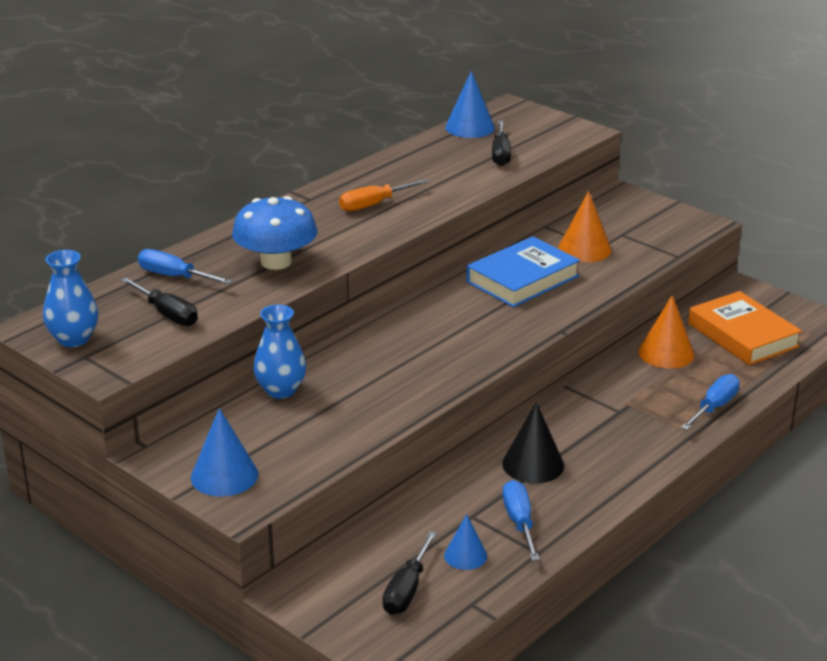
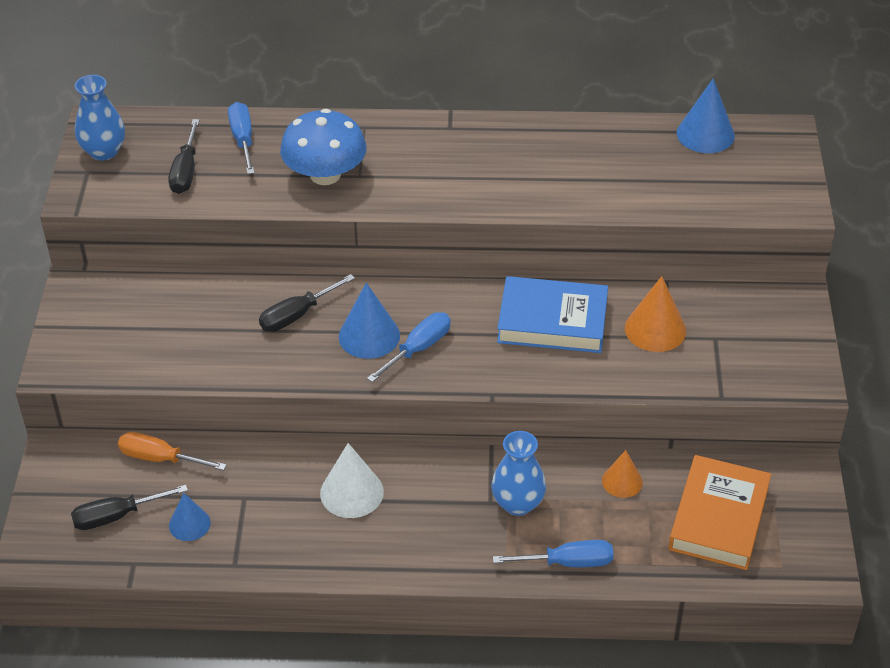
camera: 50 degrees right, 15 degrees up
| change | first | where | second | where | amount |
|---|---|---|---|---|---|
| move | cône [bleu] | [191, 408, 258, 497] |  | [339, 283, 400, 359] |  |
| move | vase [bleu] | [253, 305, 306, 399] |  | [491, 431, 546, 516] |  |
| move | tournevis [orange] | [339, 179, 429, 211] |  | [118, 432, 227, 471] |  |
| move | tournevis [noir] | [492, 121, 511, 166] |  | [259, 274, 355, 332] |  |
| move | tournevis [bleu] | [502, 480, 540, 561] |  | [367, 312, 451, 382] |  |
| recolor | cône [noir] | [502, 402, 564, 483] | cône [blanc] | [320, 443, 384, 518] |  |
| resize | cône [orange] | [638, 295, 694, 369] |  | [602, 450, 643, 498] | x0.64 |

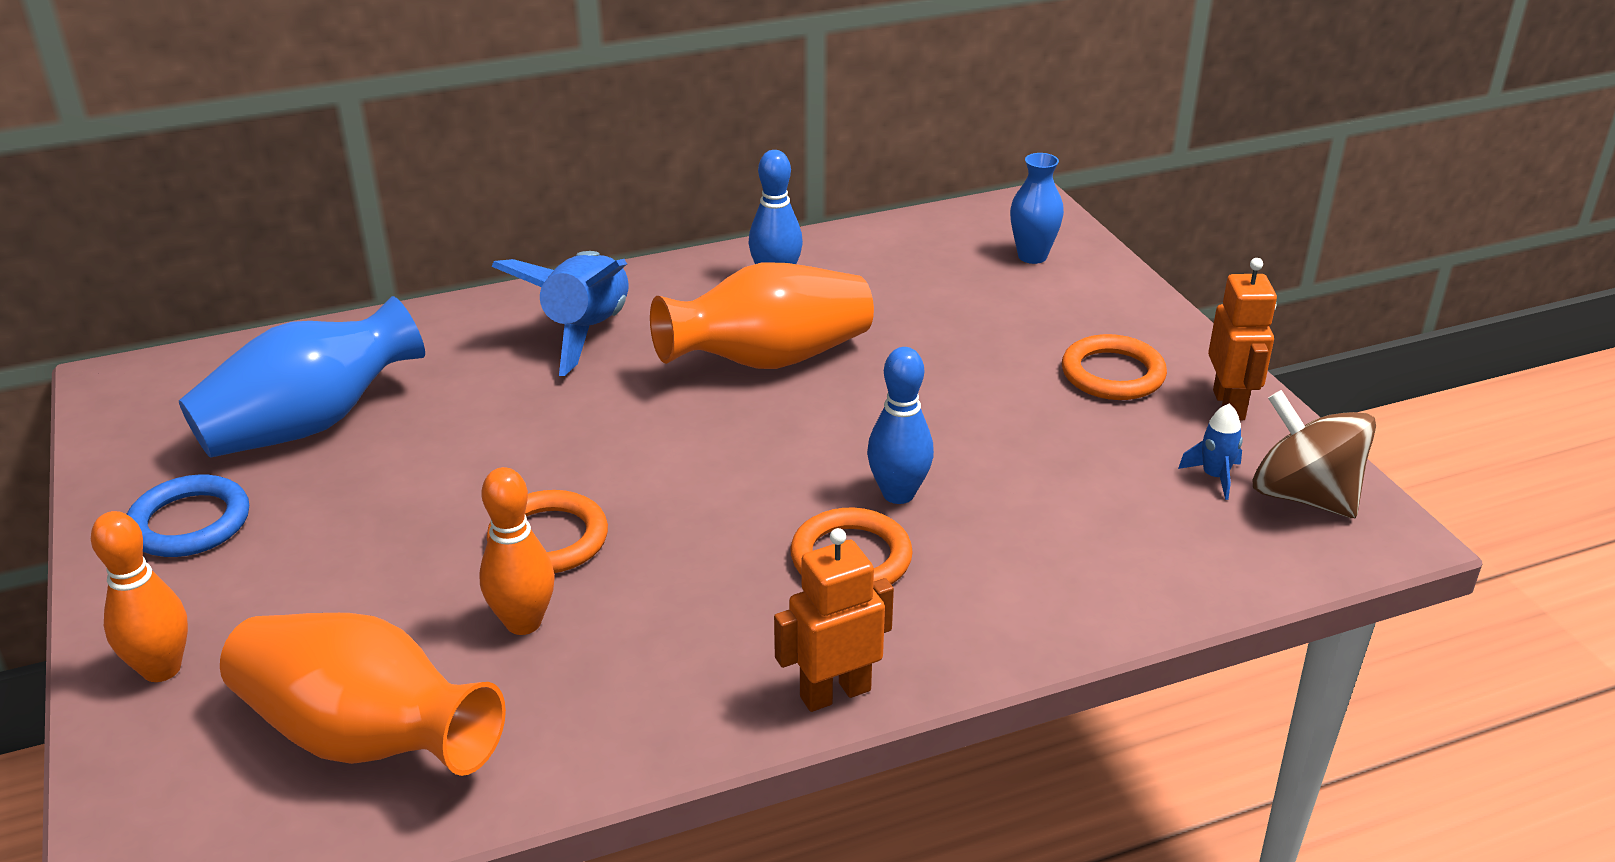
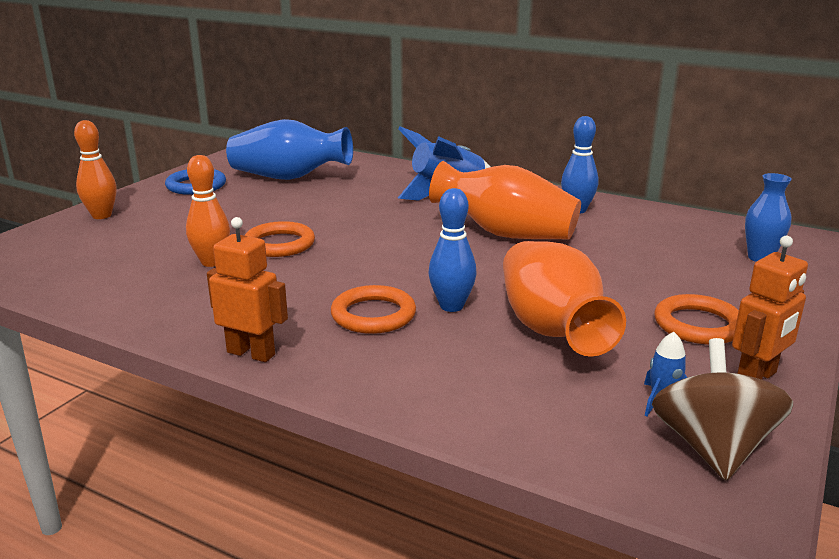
camera: 50 degrees right, 10 degrees down
| change | first | where | second | where | amount |
|---|---|---|---|---|---|
| move | vase [orange] | [220, 613, 506, 776] |  | [503, 241, 626, 357] |  |

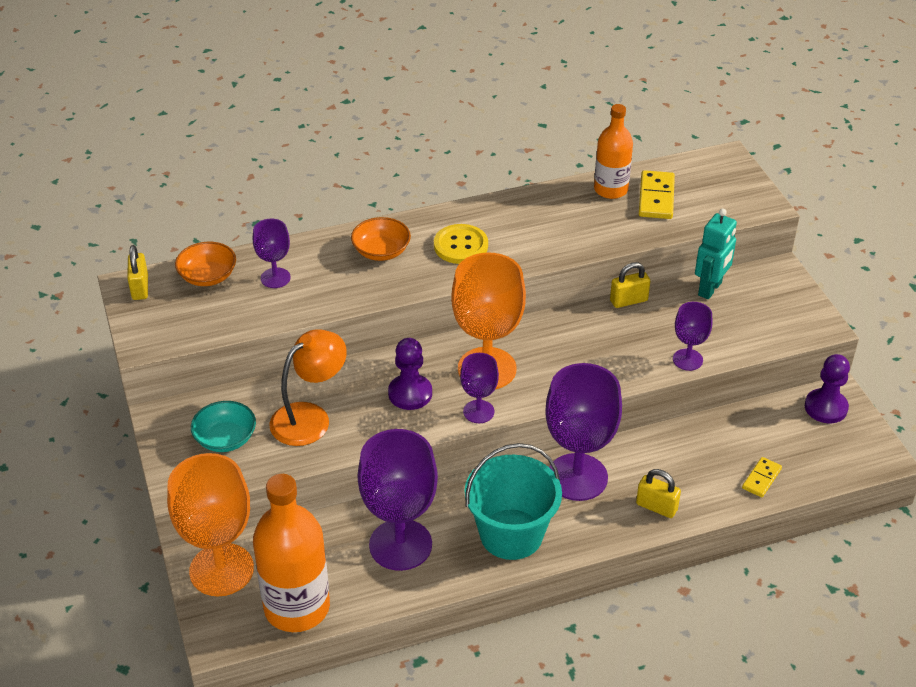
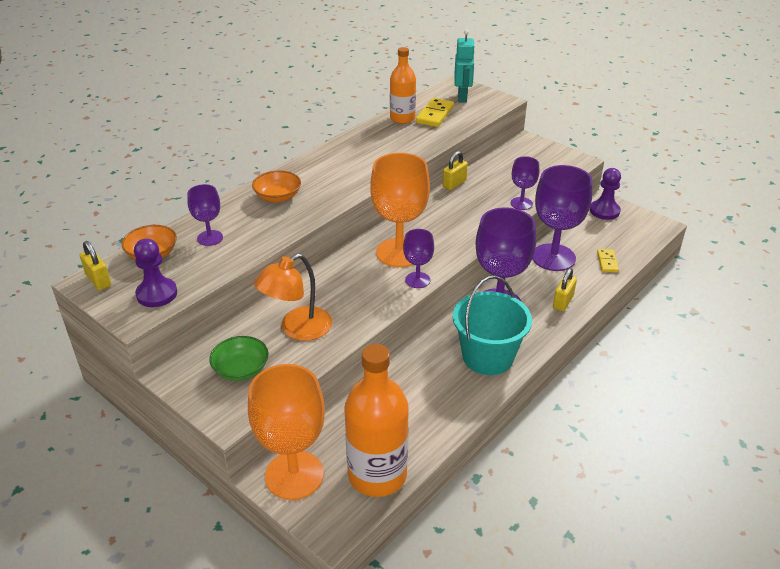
camera: 30 degrees left, 5 degrees down
| change | first | where | second | where | amount |
|---|---|---|---|---|---|
| delete | bouton [jaune] | [434, 224, 488, 264] |  |  |  |
| move | verre à pied [violet] | [358, 429, 438, 571] |  | [533, 165, 592, 271] |  |
| move | pion [violet] | [388, 338, 432, 410] |  | [134, 238, 177, 307] |  |
| move | robot [turquoise] | [695, 208, 737, 299] |  | [454, 29, 475, 103] |  |
| recolor | bol [turquoise] | [191, 401, 256, 452] | bol [vert] | [209, 336, 268, 381] |  |
| rotate | lampe [orange] | [270, 329, 347, 446] |  | [254, 254, 332, 341] | 150 degrees counterclockwise |
| rotate | cadenas [jaune] | [636, 469, 681, 518] |  | [553, 268, 577, 312] | 60 degrees counterclockwise |
| rotate | domino [jaune] | [639, 170, 675, 219] |  | [416, 98, 454, 127] | 45 degrees clockwise |

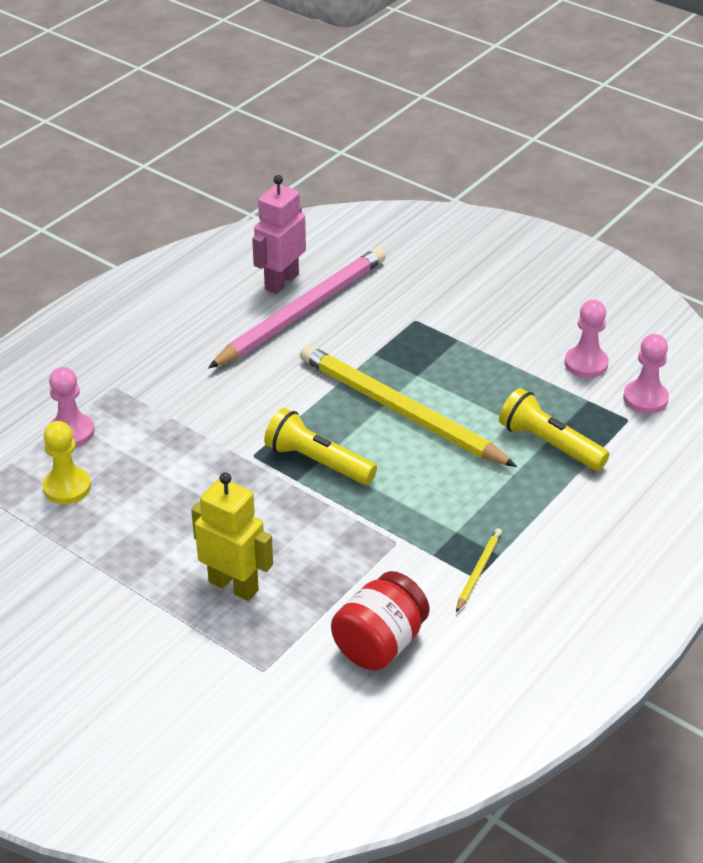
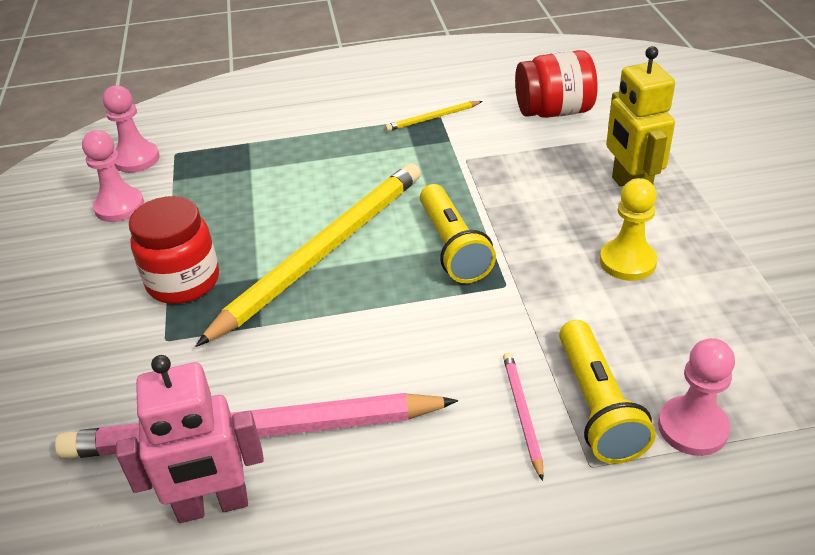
camera: 135 degrees left, 0 degrees up
| change | first | where | second | where | amount |
|---|---|---|---|---|---|
| insert |  |  | bocal [rouge] | [129, 196, 219, 304] |  |
| insert |  |  | crayon [rose] | [503, 352, 543, 481] |  |
| move | pion [jaune] | [43, 421, 91, 504] |  | [600, 178, 658, 281] |  |
| move | lampe de poche [jaune] | [499, 388, 609, 471] |  | [559, 320, 656, 464] |  |
| rotate | crayon [jaune] | [300, 345, 517, 467] |  | [195, 163, 421, 347] | 135 degrees counterclockwise |

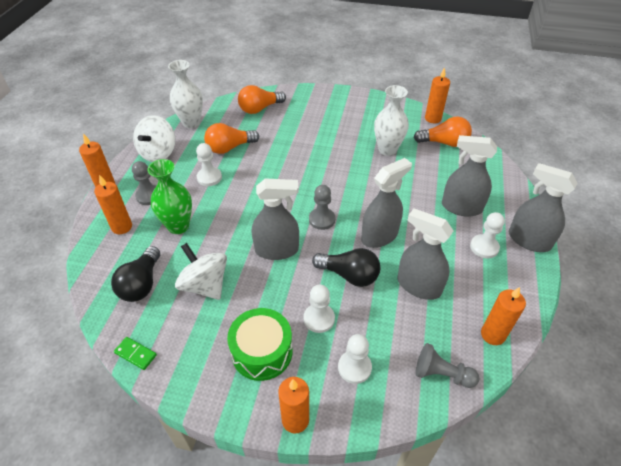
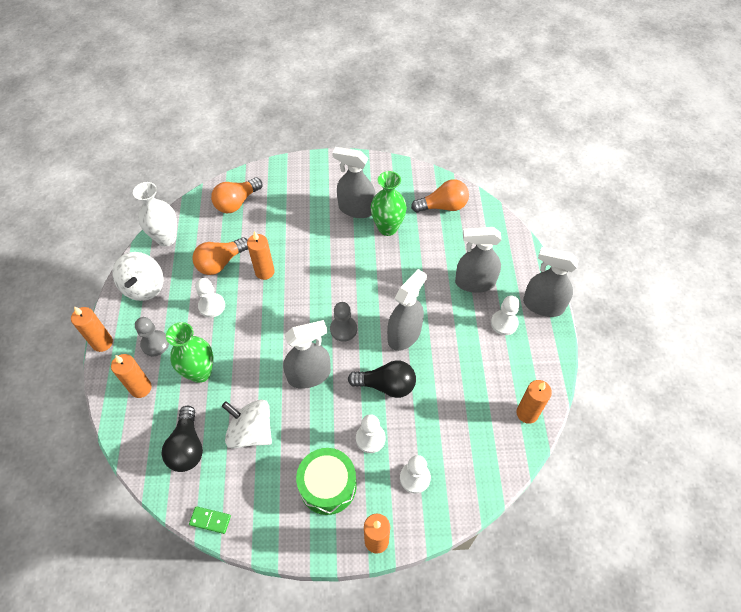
camera: 15 degrees left, 10 degrees up
| change | first | where | second | where | amount |
|---|---|---|---|---|---|
| delete | pion [gris] | [415, 343, 479, 388] |  |  |  |
| move | vaporisateur [gris] | [398, 208, 453, 300] |  | [332, 147, 376, 218] |  |
| move | bougie [orange] | [425, 67, 450, 123] |  | [247, 231, 275, 280] |  |
| recolor | vase [blanc] | [374, 85, 409, 156] | vase [vert] | [371, 171, 407, 236] |  |

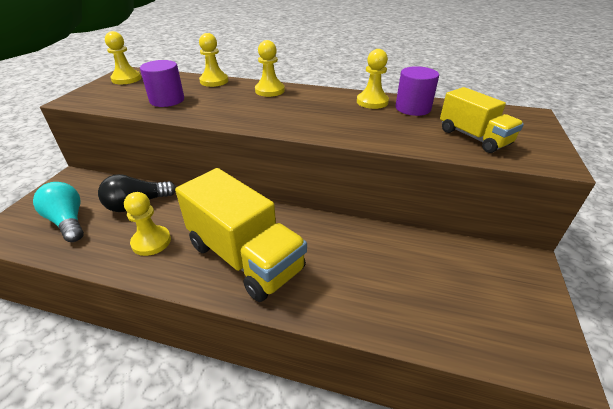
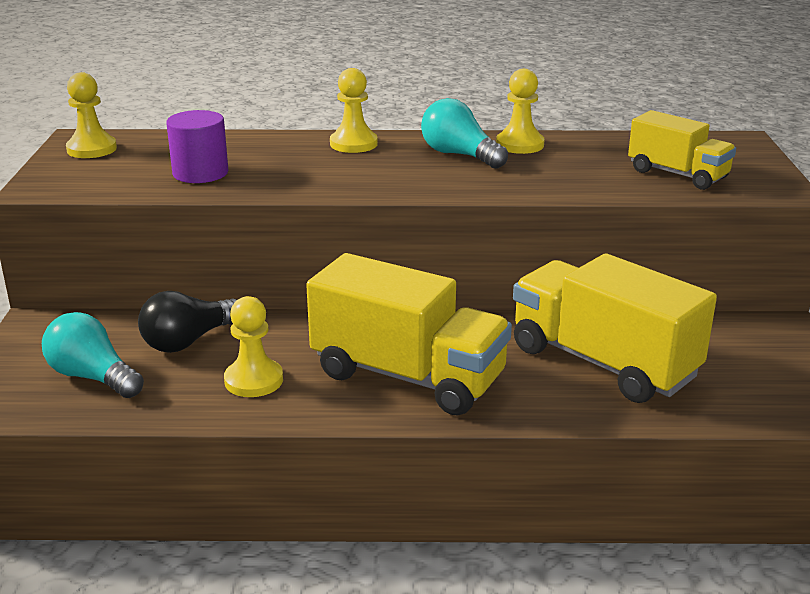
camera: 15 degrees left, 10 degrees down
| change | first | where | second | where | amount |
|---|---|---|---|---|---|
| delete | pion [jaune] | [199, 33, 228, 87] |  |  |  |
| delete | cylindre [violet] | [395, 66, 439, 116] |  |  |  |
| insert |  |  | ampoule [turquoise] | [421, 98, 508, 169] |  |
| insert |  |  | camion [jaune] | [513, 253, 717, 403] |  |

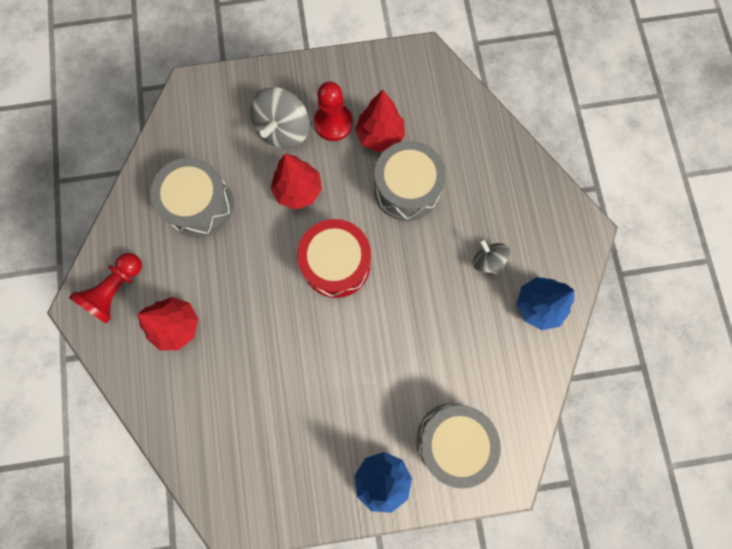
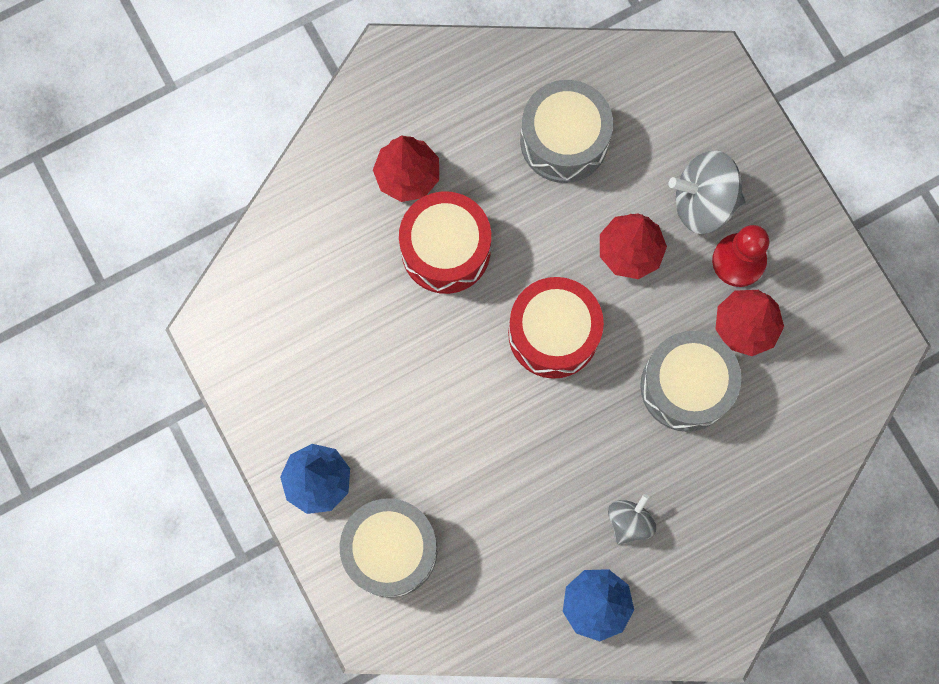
camera: 70 degrees right, 0 degrees up
| change | first | where | second | where | amount |
|---|---|---|---|---|---|
| delete | pion [rouge] | [68, 253, 142, 323] |  |  |  |
| insert |  |  | tambour [rouge] | [399, 191, 491, 294] |  |

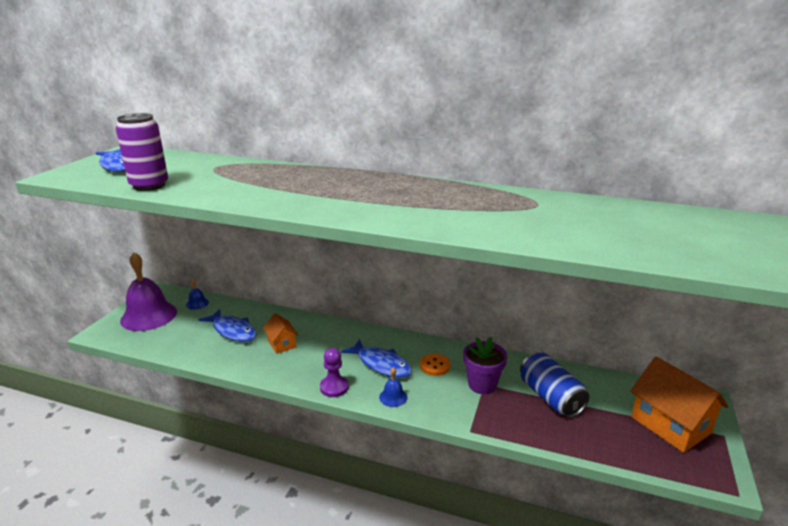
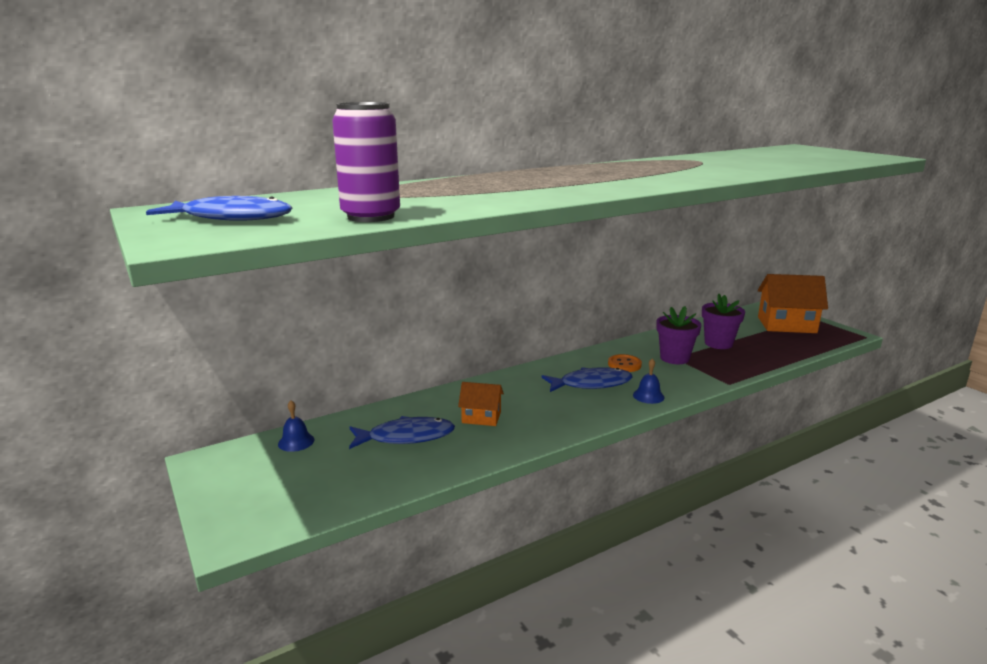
camera: 50 degrees left, 5 degrees down
| change | first | where | second | where | amount |
|---|---|---|---|---|---|
| delete | cloche [violet] | [120, 252, 177, 331] |  |  |  |
| delete | pion [violet] | [320, 348, 349, 397] |  |  |  |
| replace | canette [bleu] | [520, 353, 589, 418] | pot de fleurs [violet] | [702, 293, 745, 349] |  |

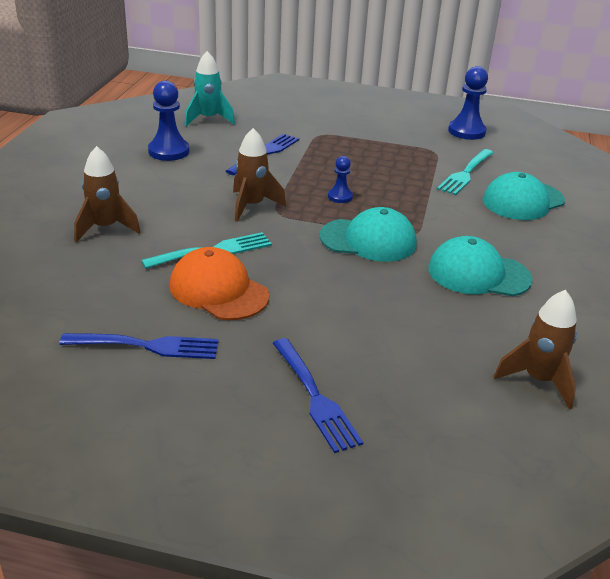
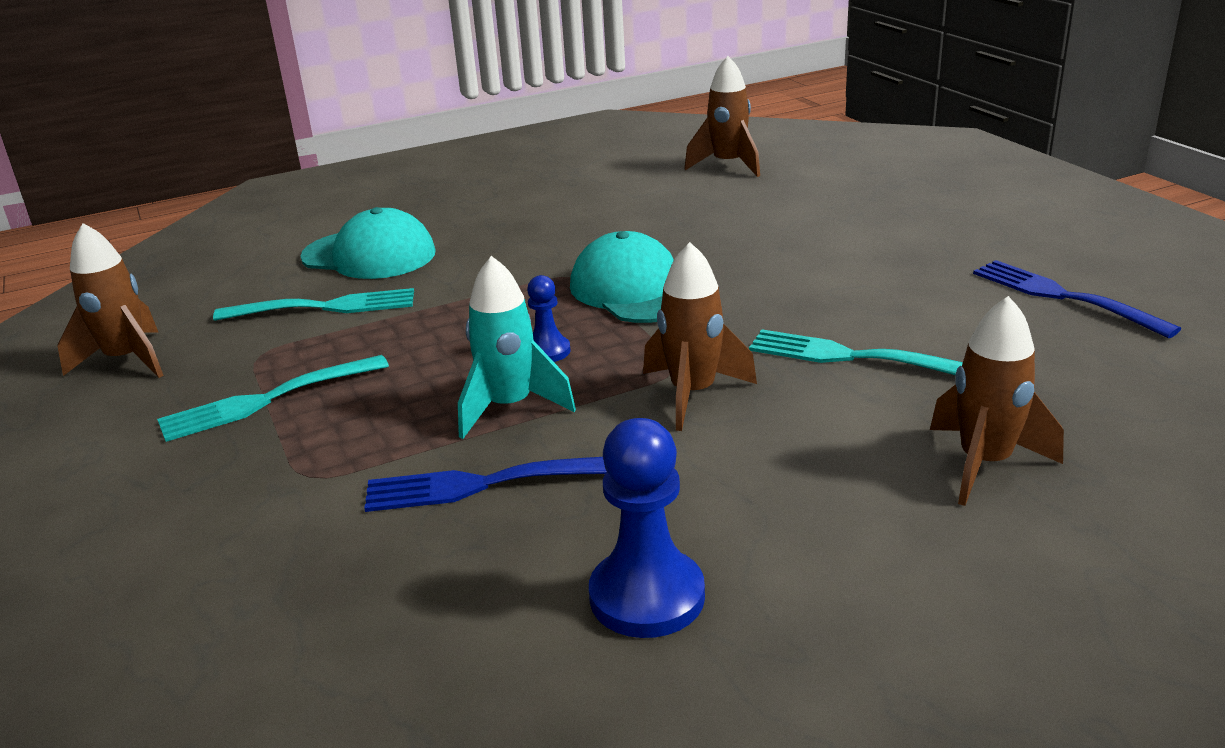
camera: 125 degrees left, 5 degrees down
| change | first | where | second | where | amount |
|---|---|---|---|---|---|
| delete | casquette [orange] | [170, 247, 270, 320] |  |  |  |
| delete | fourchette [bleu] | [273, 338, 363, 453] |  |  |  |
| delete | casquette [turquoise] | [428, 236, 533, 296] |  |  |  |
| insert |  |  | fourchette [turquoise] | [157, 355, 389, 442] |  |
| move | fusée [turquoise] | [185, 51, 235, 126] |  | [458, 256, 576, 439] |  |
| replace | pion [bleu] | [448, 66, 488, 140] | fusée [marron] | [58, 223, 164, 378] |  |

